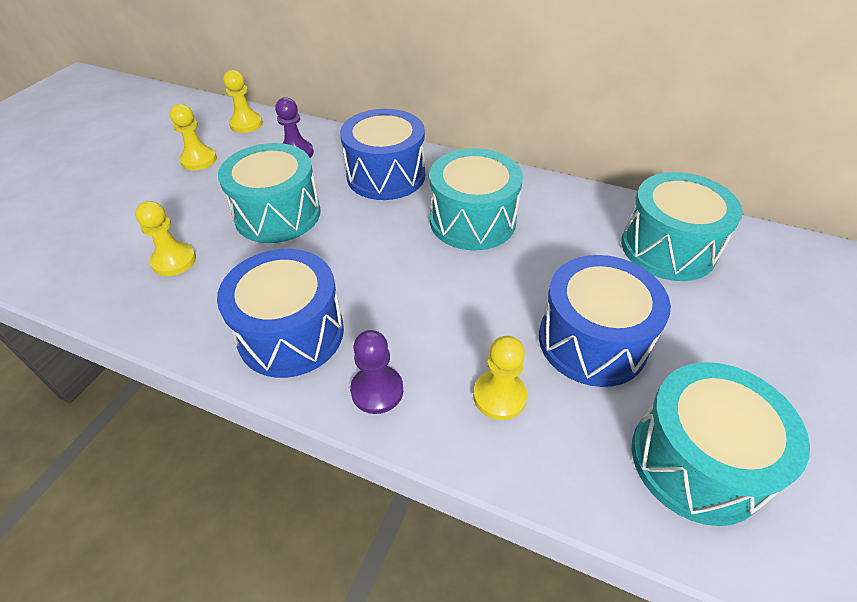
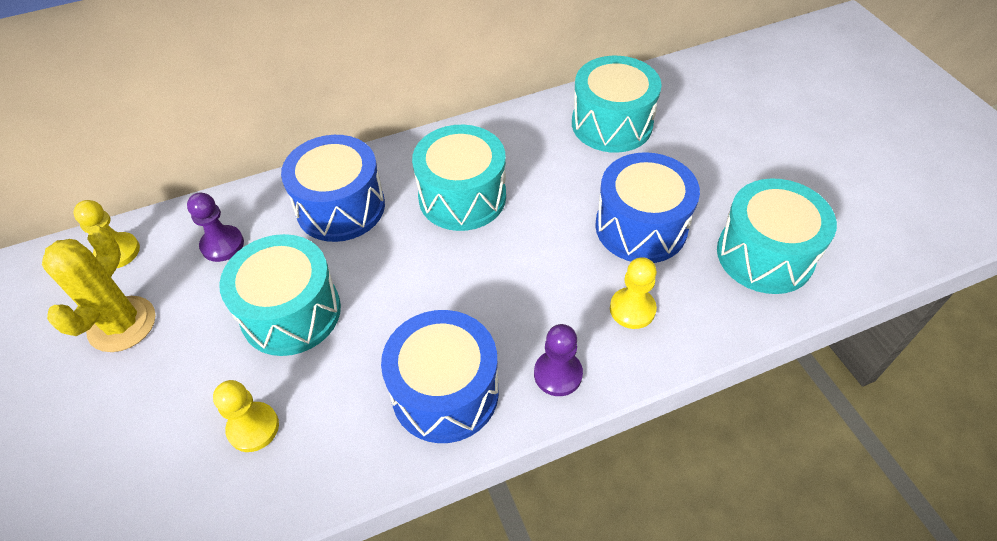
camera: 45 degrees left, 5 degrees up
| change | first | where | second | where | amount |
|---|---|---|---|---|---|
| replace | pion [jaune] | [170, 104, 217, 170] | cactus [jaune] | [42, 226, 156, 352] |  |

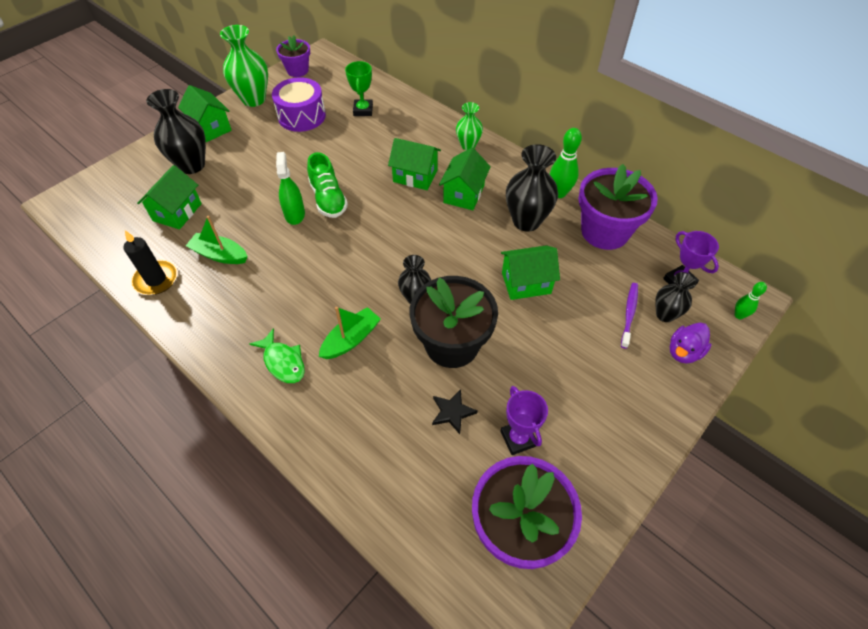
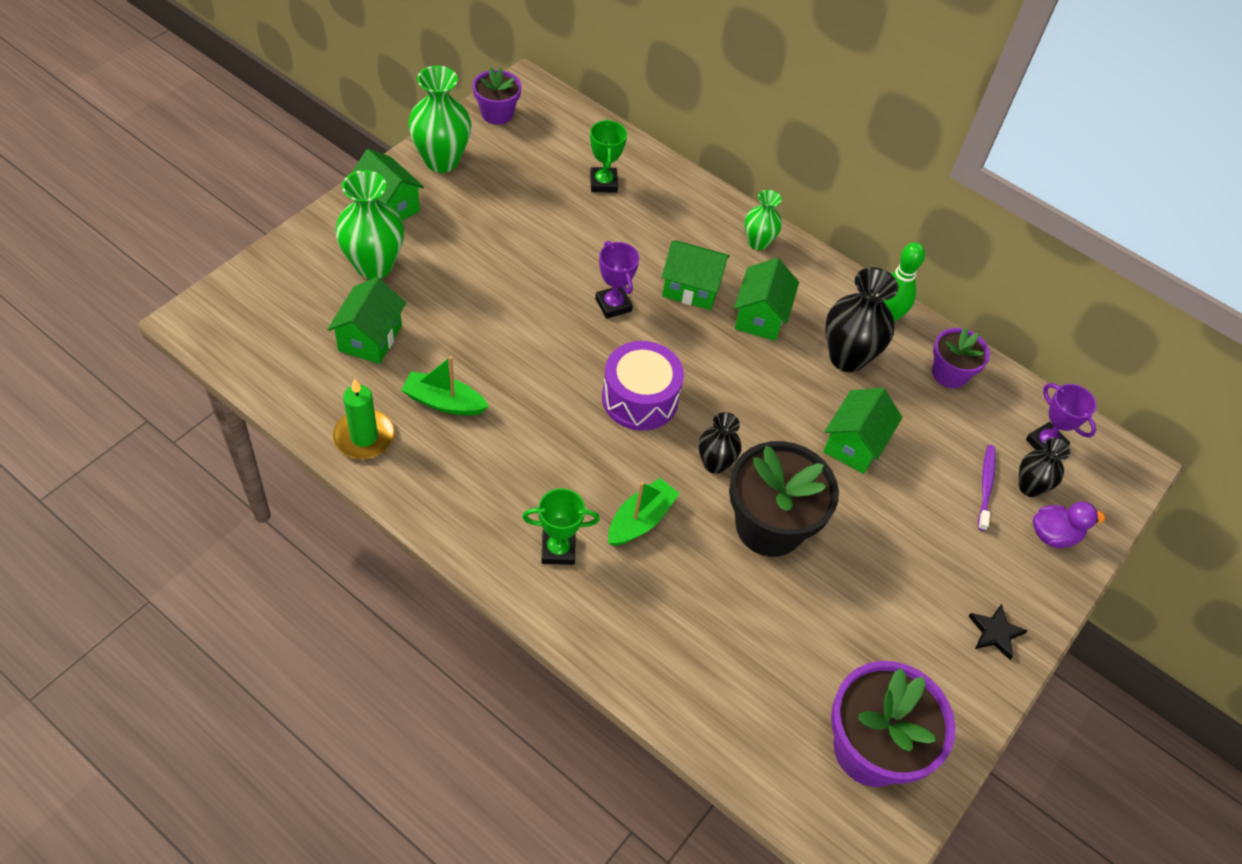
camera: 10 degrees left, 0 degrees up
| change | first | where | second | where | amount |
|---|---|---|---|---|---|
| delete | vaporisateur [vert] | [276, 152, 305, 225] |  |  |  |
| delete | chaussure [vert] | [307, 152, 348, 218] |  |  |  |
| delete | quille [vert] | [734, 282, 767, 319] |  |  |  |
| move | tambour [violet] | [272, 77, 326, 132] |  | [602, 341, 684, 431] |  |
| move | étoile [noir] | [432, 389, 478, 434] |  | [969, 604, 1028, 660] |  |
| move | trophée [violet] | [500, 386, 548, 455] |  | [595, 241, 639, 319] |  |
| replace | poisson [vert] | [249, 328, 305, 383] | trophée [vert] | [522, 488, 600, 565] |  |
| recolor | bougie [noir] | [124, 230, 177, 295] | bougie [vert] | [333, 378, 395, 459] |  |
| recolor | vase [noir] | [146, 89, 206, 174] | vase [vert] | [335, 170, 404, 279] |  |
| rotate | maison [vert] | [501, 245, 560, 300] |  | [823, 388, 903, 474] | 45 degrees counterclockwise |
| rotate | canard [violet] | [670, 322, 711, 363] |  | [1033, 501, 1105, 548] | 135 degrees counterclockwise |
| resize | pot de fleurs [violet] | [578, 164, 658, 250] |  | [932, 328, 990, 388] | x0.58 |

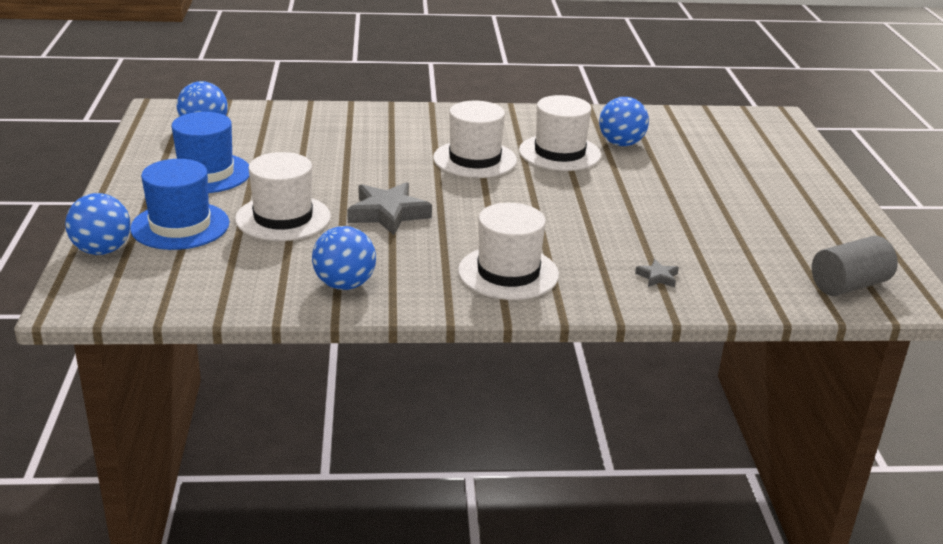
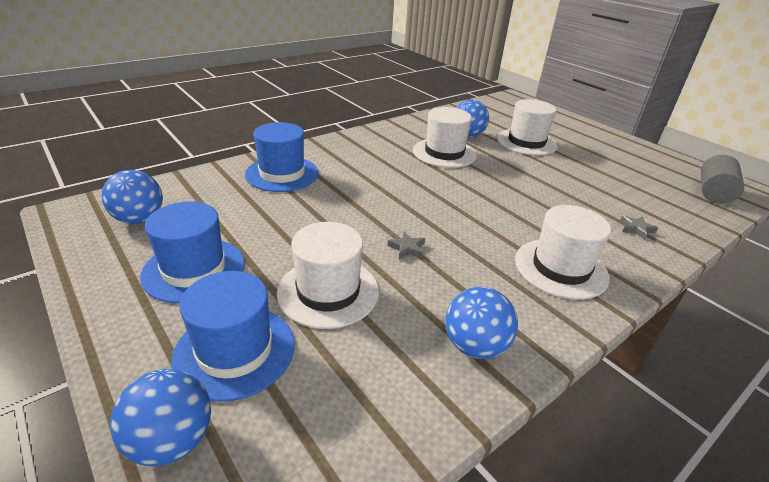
camera: 35 degrees left, 5 degrees up
| change | first | where | second | where | amount |
|---|---|---|---|---|---|
| insert |  |  | chapeau [bleu] | [245, 122, 318, 192] |  |
| move | chapeau [blanc] | [433, 101, 517, 178] |  | [497, 99, 558, 155] |  |
| resize | étoile [gris] | [347, 182, 432, 235] |  | [388, 231, 425, 259] | x0.48 |

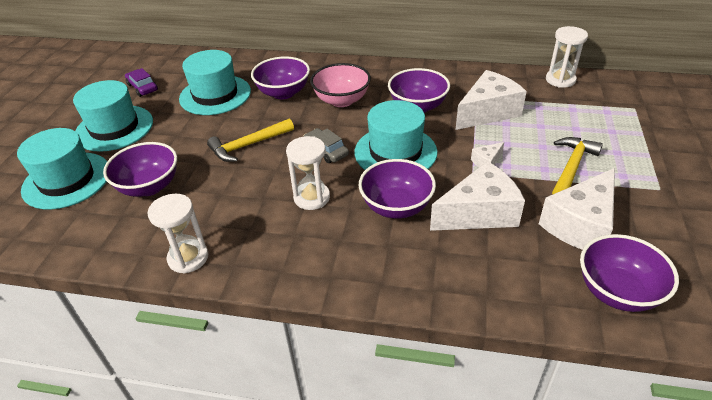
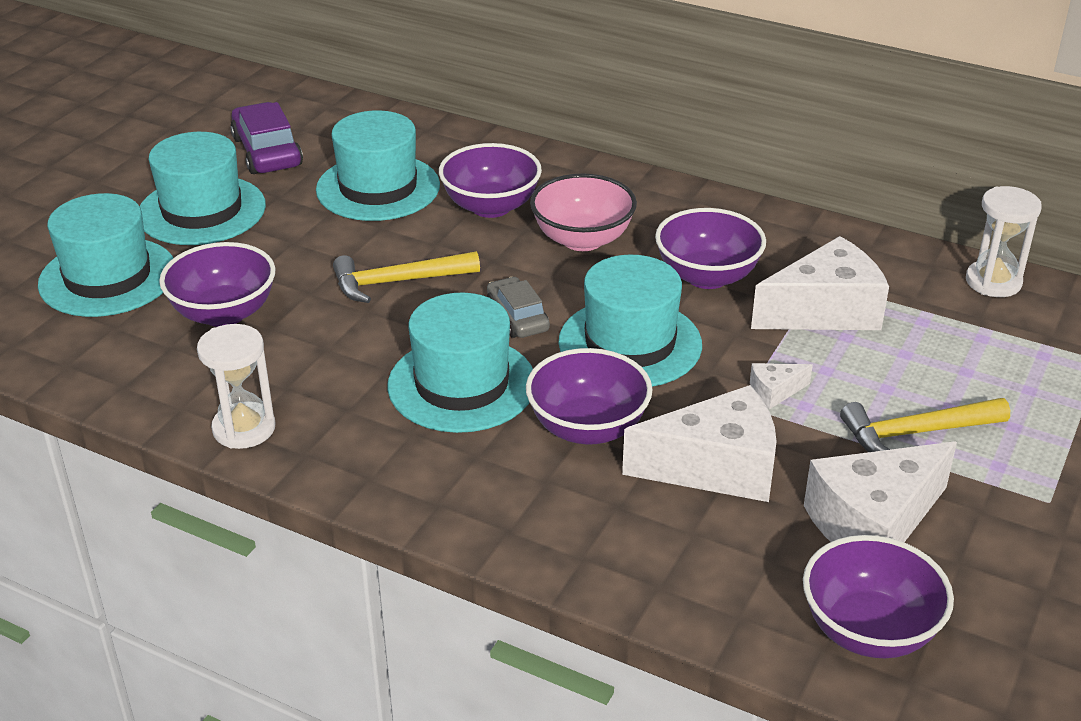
camera: 15 degrees right, 5 degrees down
| change | first | where | second | where | amount |
|---|---|---|---|---|---|
| replace | sablier [blanc] | [286, 136, 330, 210] | chapeau [turquoise] | [388, 293, 533, 433] |  |
| rotate | marteau [jaune] | [552, 137, 603, 195] |  | [840, 398, 1010, 452] | 150 degrees counterclockwise |
| resize | voiture [violet] | [125, 68, 158, 97] |  | [230, 102, 303, 174] | x1.54 |

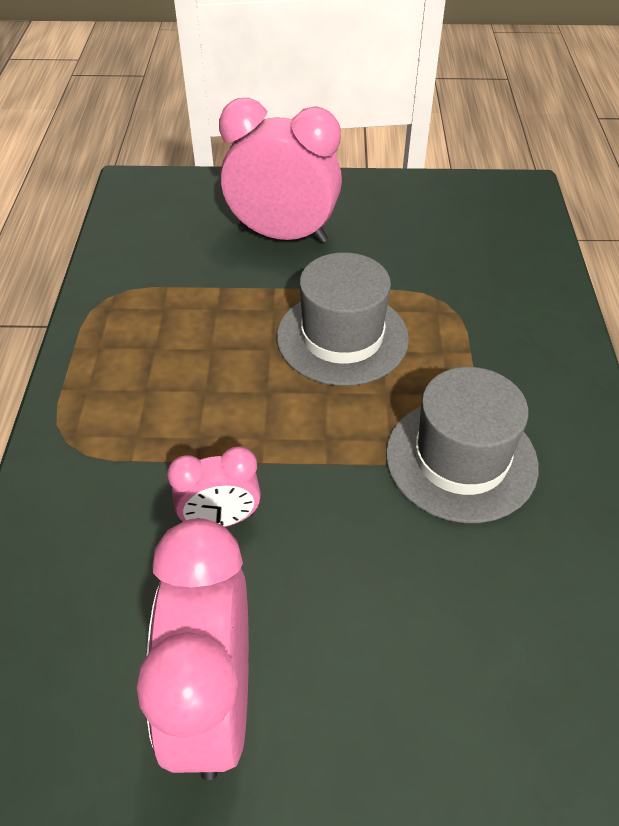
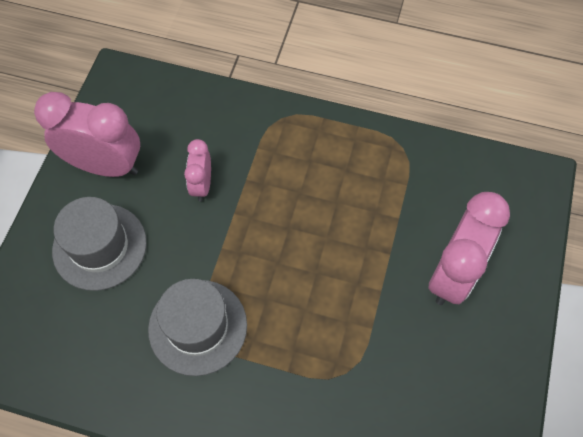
camera: 105 degrees right, 15 degrees up
| change | first | where | second | where | amount |
|---|---|---|---|---|---|
| move | chapeau [gris] | [277, 252, 409, 386] |  | [52, 197, 147, 291] |  |

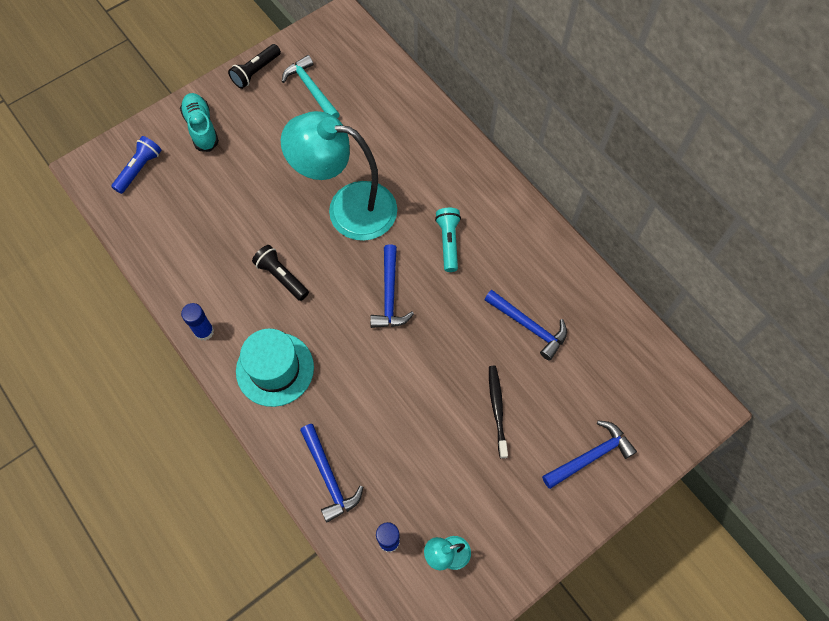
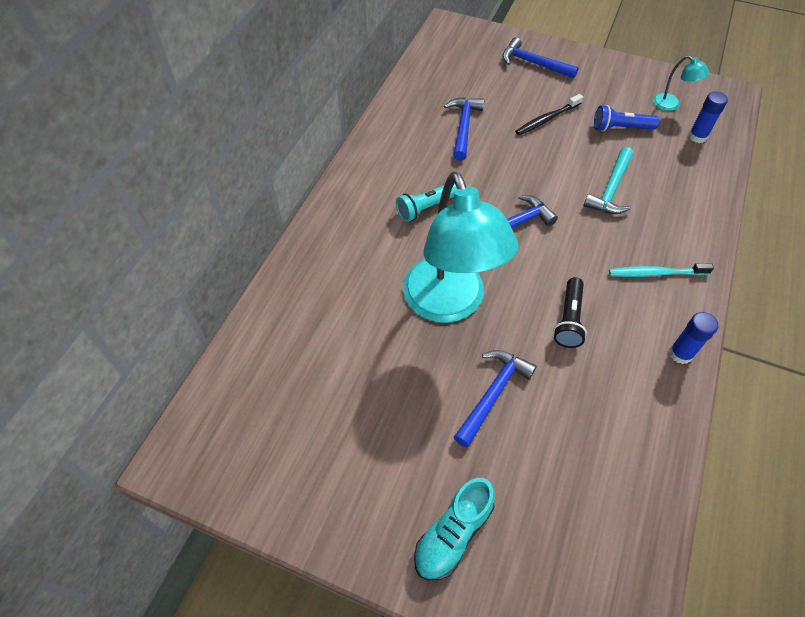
camera: 120 degrees left, 10 degrees down
| change | first | where | second | where | amount |
|---|---|---|---|---|---|
| delete | lampe de poche [noir] | [228, 44, 281, 89] |  |  |  |
| move | lampe de poche [bleu] | [111, 136, 162, 194] |  | [594, 105, 659, 132] |  |
| move | marteau [turquoise] | [282, 55, 340, 119] |  | [583, 147, 633, 214] |  |
| move | marteau [bleu] | [300, 424, 363, 523] |  | [454, 350, 537, 447] |  |
| replace | chapeau [turquoise] | [236, 329, 314, 407] | brosse à dents [turquoise] | [609, 263, 714, 277] |  |

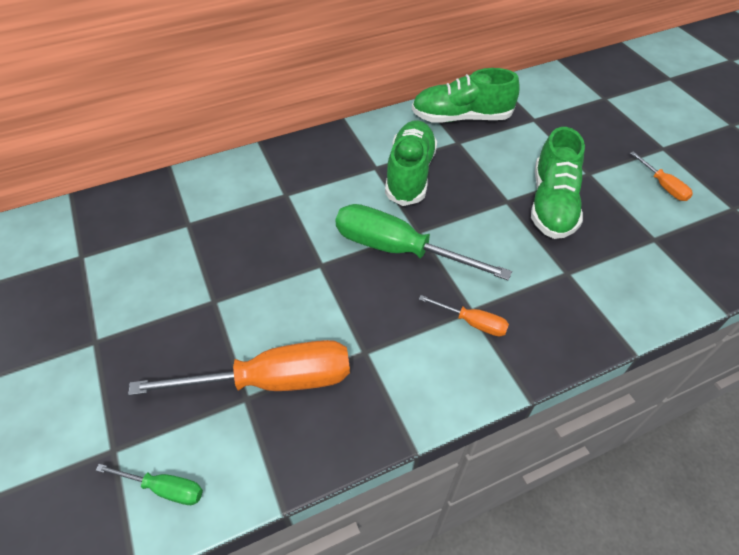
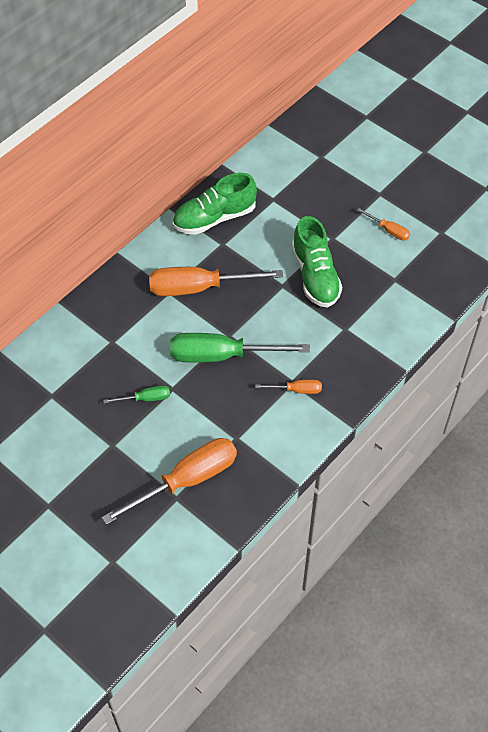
camera: 25 degrees left, 5 degrees up
| change | first | where | second | where | amount |
|---|---|---|---|---|---|
| move | tournevis [vert] | [96, 464, 203, 505] |  | [103, 385, 170, 404] |  |
| replace | chaussure [vert] | [385, 120, 437, 206] | tournevis [orange] | [149, 267, 283, 296] |  |

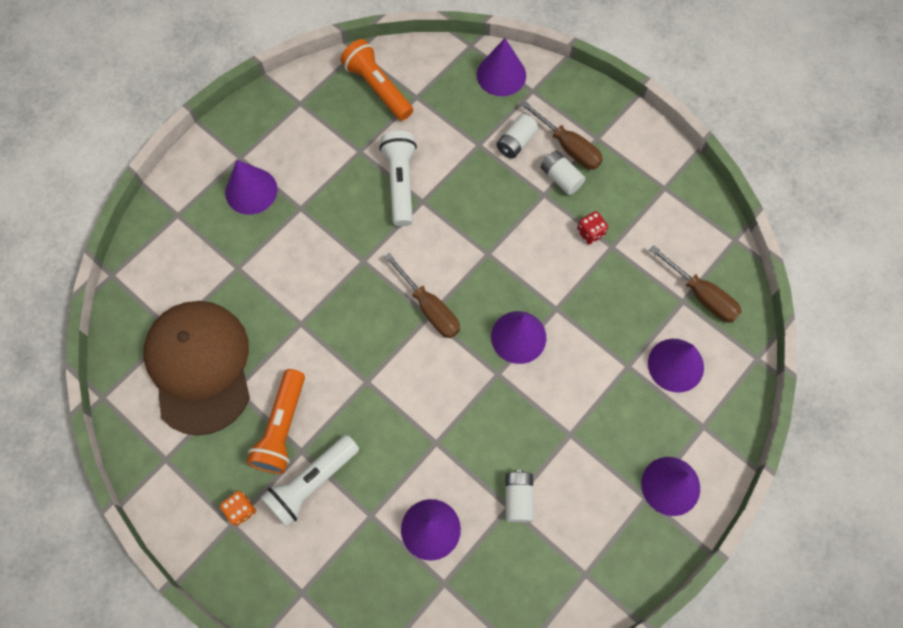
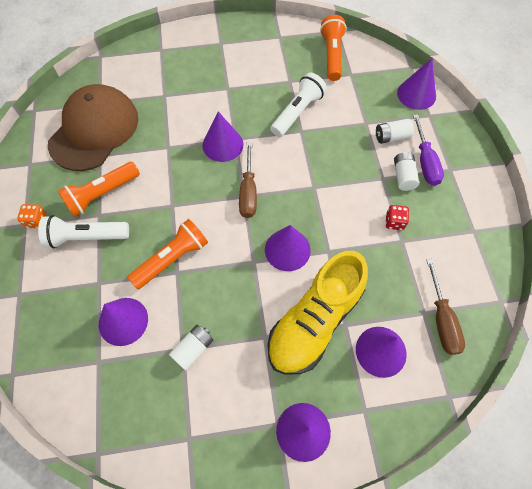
camera: 40 degrees right, 5 degrees down
| change | first | where | second | where | amount |
|---|---|---|---|---|---|
| insert |  |  | lampe de poche [orange] | [127, 219, 208, 289] |  |
| insert |  |  | chaussure [jaune] | [268, 251, 368, 375] |  |
| move | cône [violet] | [225, 160, 277, 215] |  | [203, 112, 244, 162] |  |
| recolor | tournevis [marron] | [520, 100, 603, 170] | tournevis [violet] | [413, 114, 444, 186] |  |

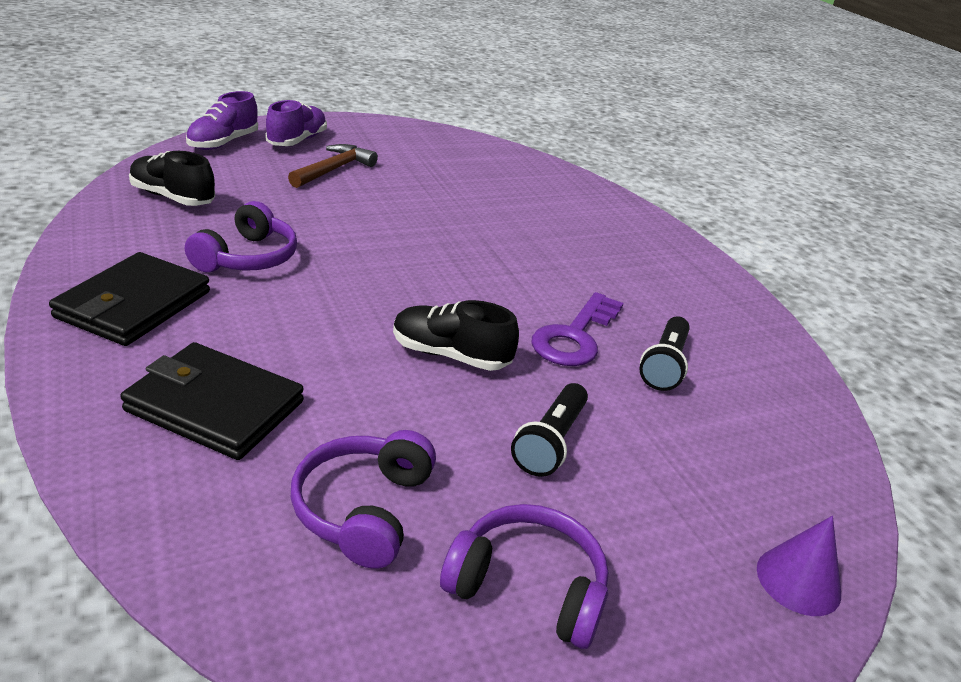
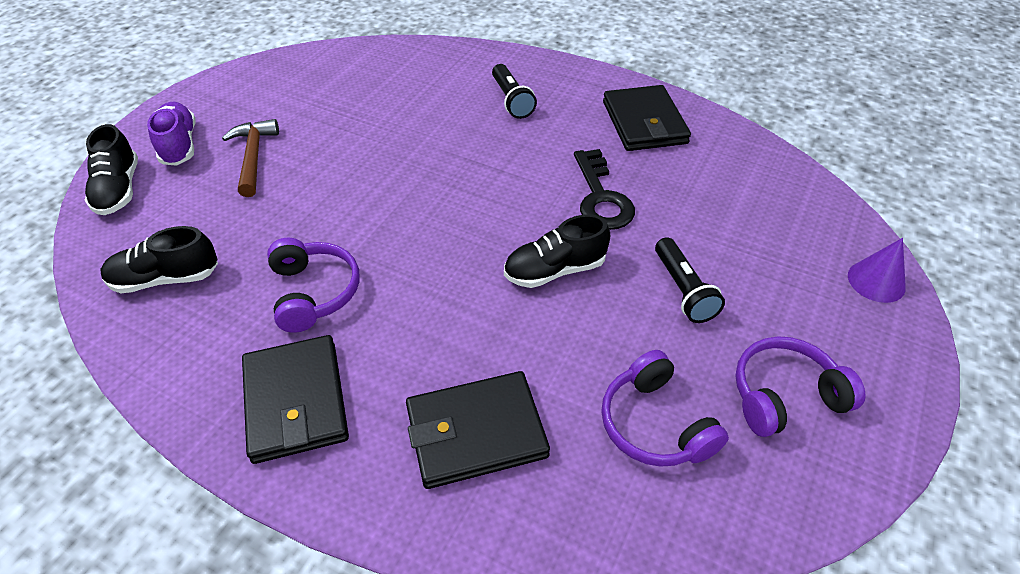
camera: 35 degrees left, 15 degrees up
| change | first | where | second | where | amount |
|---|---|---|---|---|---|
| insert |  |  | portefeuille [noir] | [603, 85, 691, 151] |  |
| move | lampe de poche [noir] | [639, 316, 690, 391] |  | [492, 64, 537, 119] |  |
| recolor | chaussure [violet] | [186, 91, 258, 150] | chaussure [noir] | [85, 124, 138, 215] |  |
| recolor | clé [violet] | [531, 292, 623, 366] | clé [noir] | [574, 149, 635, 230] |  |

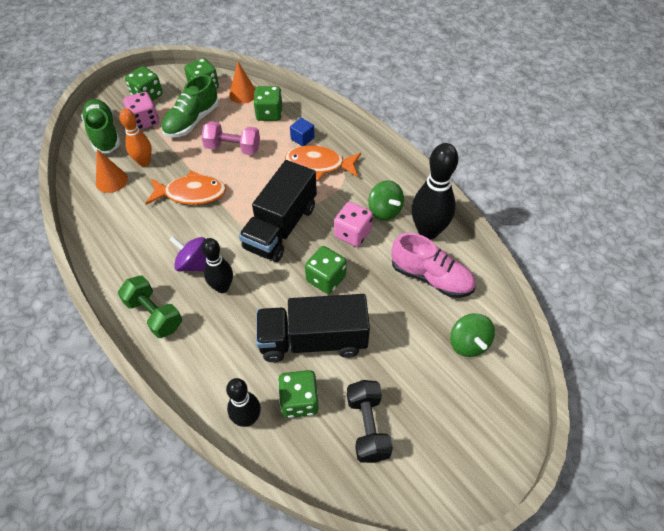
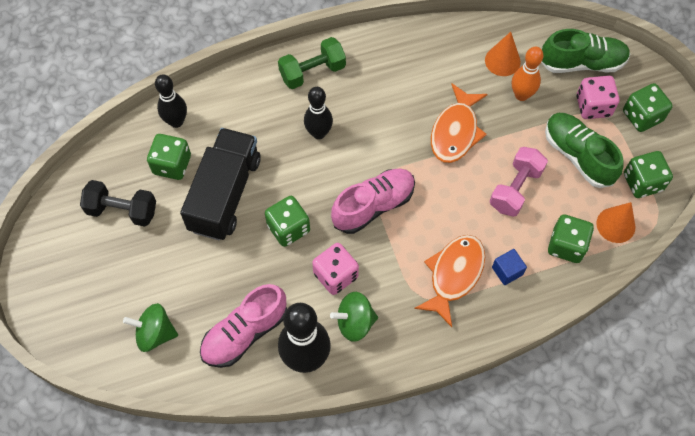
camera: 110 degrees right, 10 degrees up
| change | first | where | second | where | amount |
|---|---|---|---|---|---|
| delete | toupie [violet] | [169, 236, 206, 271] |  |  |  |
| replace | camion [noir] | [239, 160, 317, 262] | chaussure [rose] | [331, 168, 415, 234] |  |

